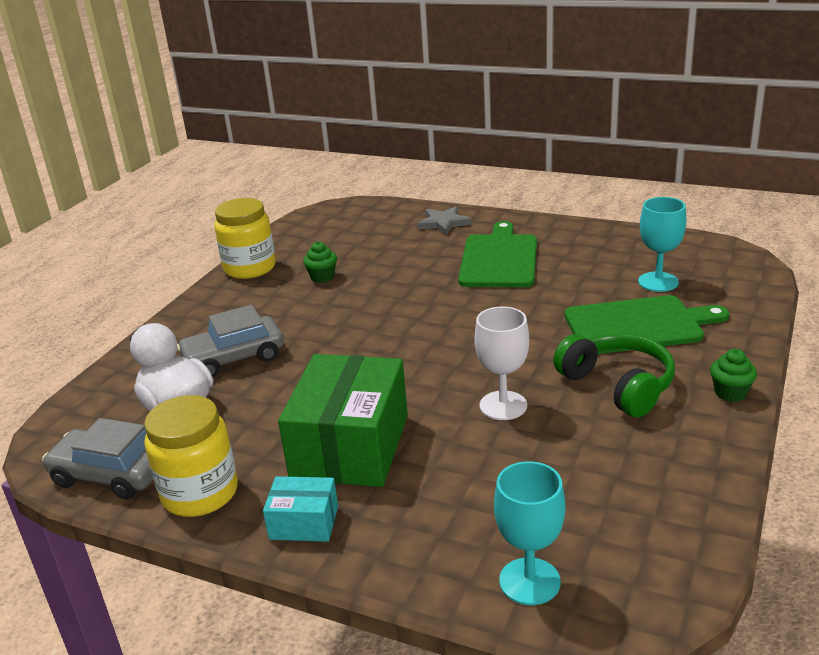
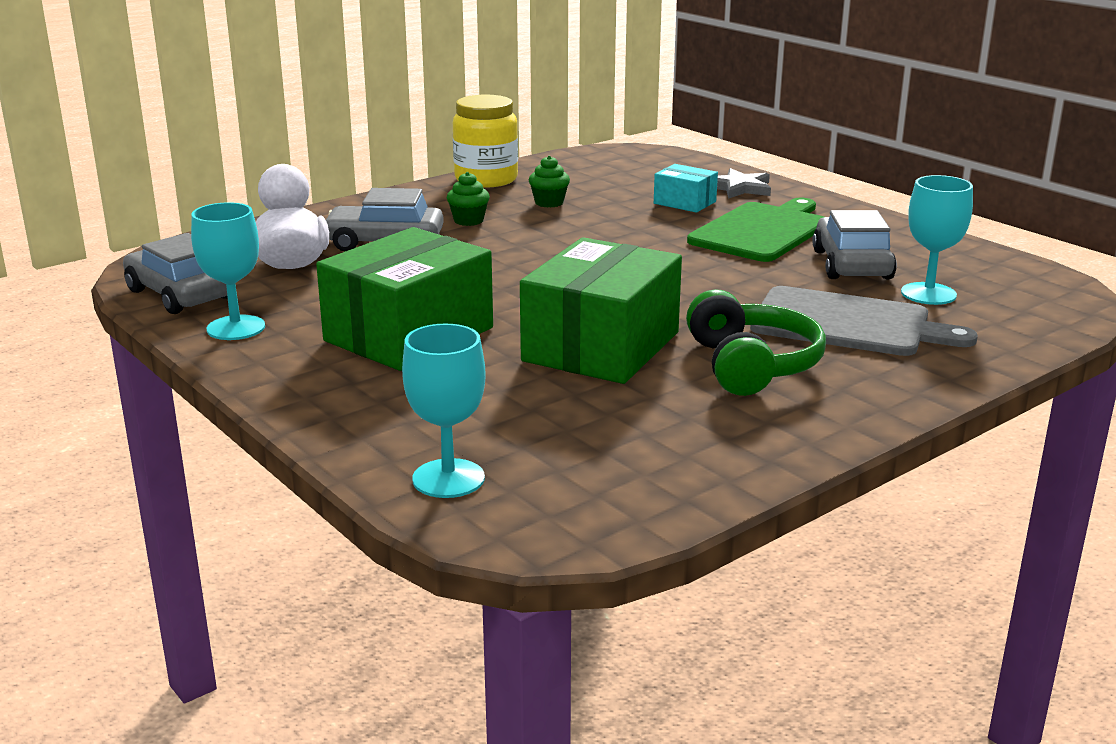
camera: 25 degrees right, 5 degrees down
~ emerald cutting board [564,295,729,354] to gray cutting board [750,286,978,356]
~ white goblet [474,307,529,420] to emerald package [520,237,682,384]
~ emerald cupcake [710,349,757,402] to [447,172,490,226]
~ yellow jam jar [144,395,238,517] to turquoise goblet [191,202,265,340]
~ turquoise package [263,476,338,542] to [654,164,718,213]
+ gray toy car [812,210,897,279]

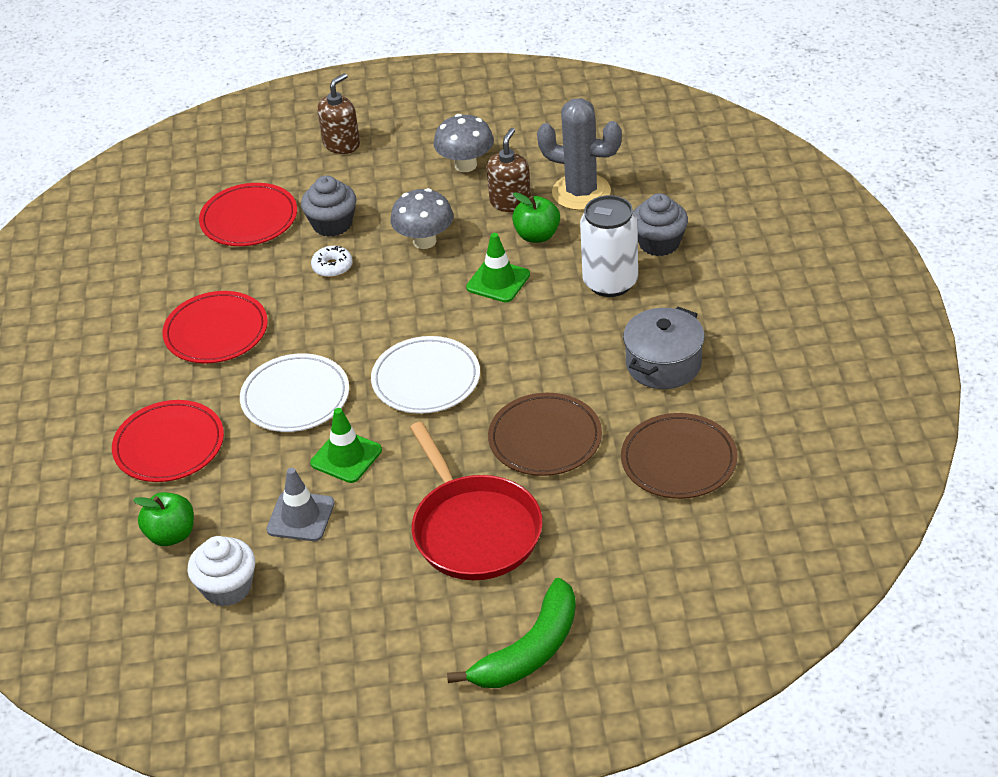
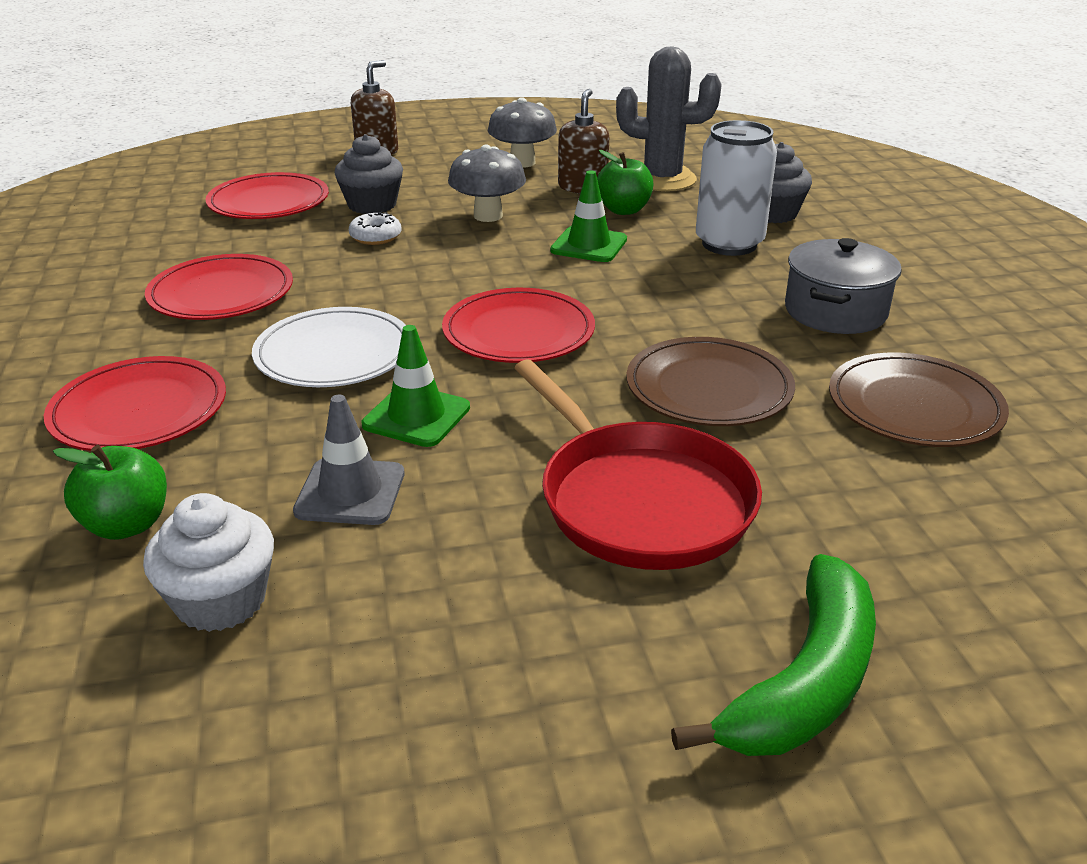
camera: 10 degrees left, 10 degrees down
~ white flat dish [371,336,480,414] to red flat dish [442,288,595,363]

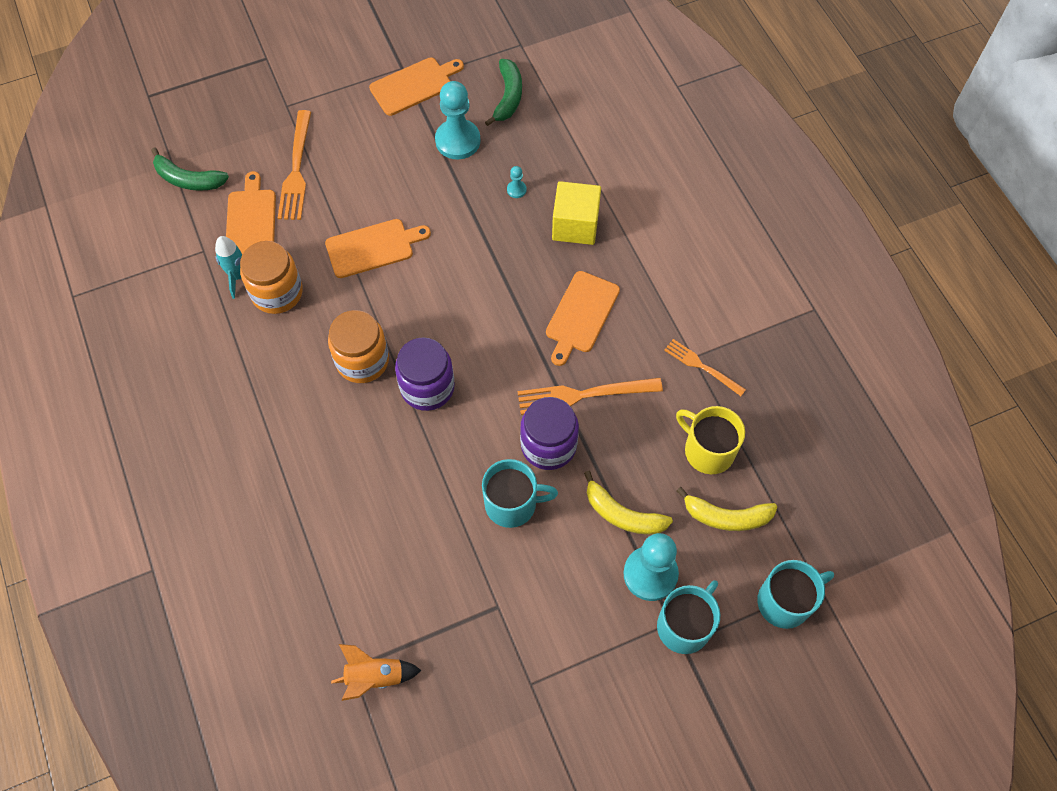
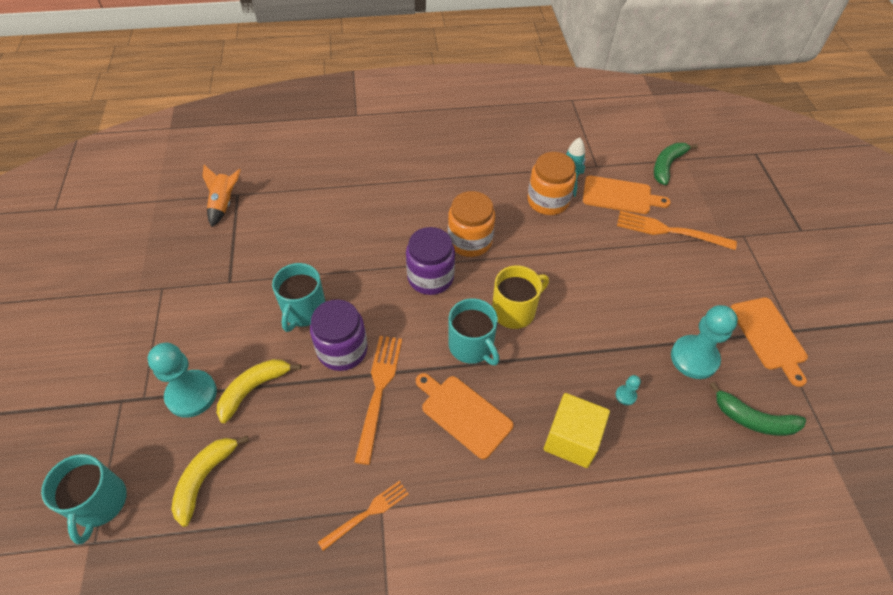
camera: 105 degrees right, 10 degrees down
- orange cutting board [325,219,431,278]
~ yellow coffee mug [676,406,745,474] to [492,266,549,329]
~ turquoise coffee mug [657,580,720,654] to [448,298,499,366]

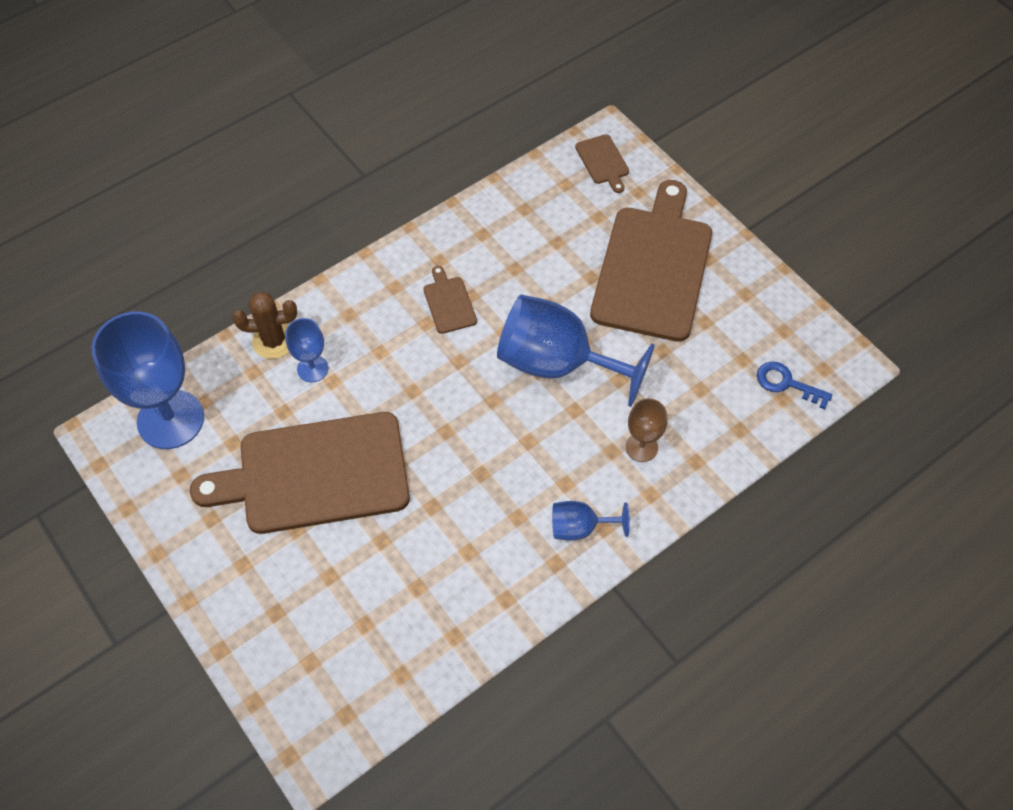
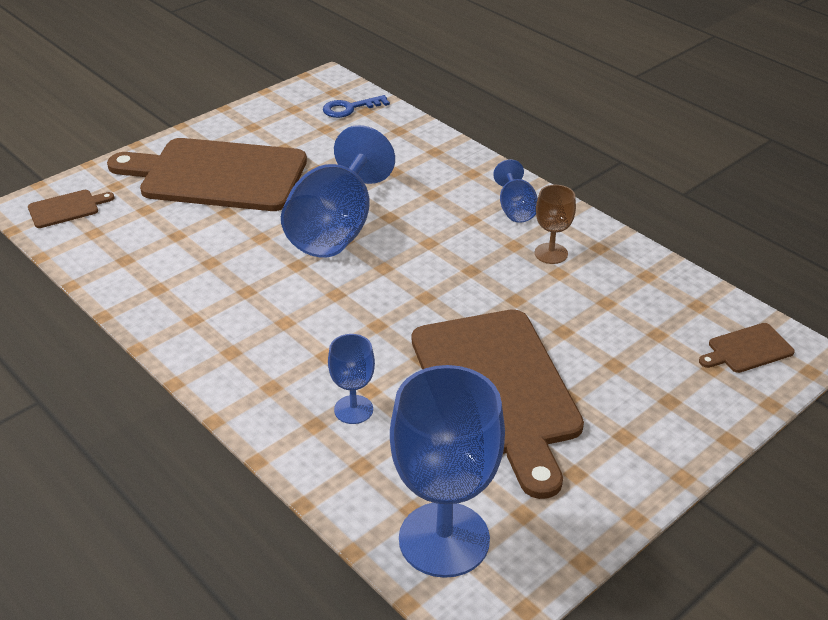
camera: 95 degrees left, 20 degrees down
~ russet cutting board [423,266,477,334] to [699,323,795,373]
- russet cactus [232,291,297,359]
~ blue latchkey [757,362,833,409] = [323,95,390,118] 45 degrees clockwise
~ russet goblet [626,398,667,462] to [535,185,576,264]

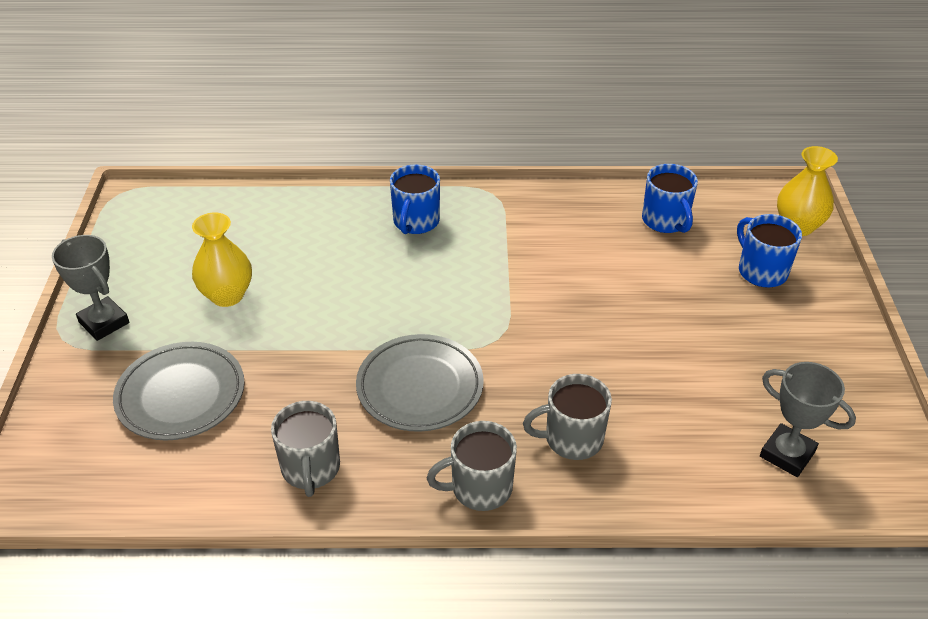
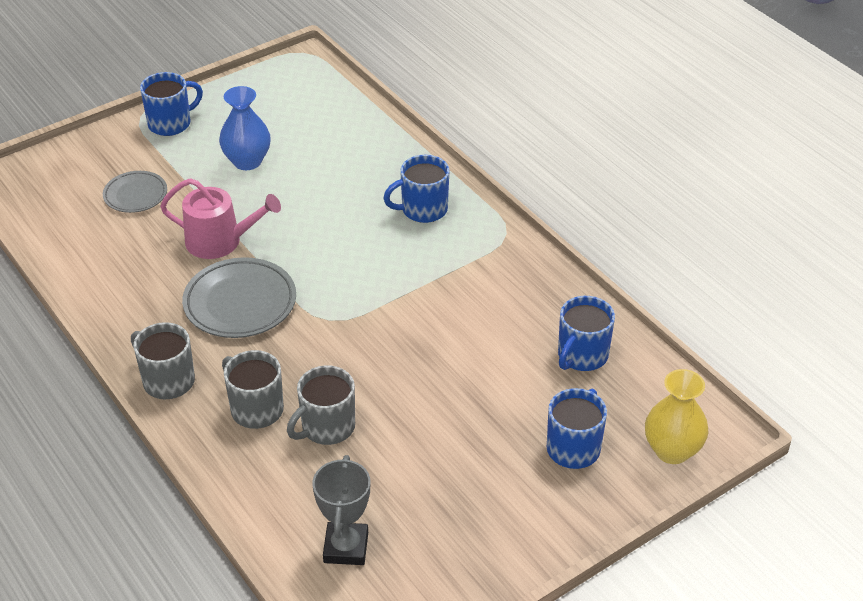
camera: 55 degrees right, 0 degrees up
~ yellow flower vase [192,213,252,307] to blue flower vase [219,86,271,170]
~ gray prize cup [52,235,129,341] to blue coffee mug [140,72,203,136]
~ gray flat dish [113,342,245,441] = [103,171,167,213] x0.61
~ gray coffee mug [271,401,340,497] to [287,365,355,445]
+ rose-pink watering can [160,178,281,259]

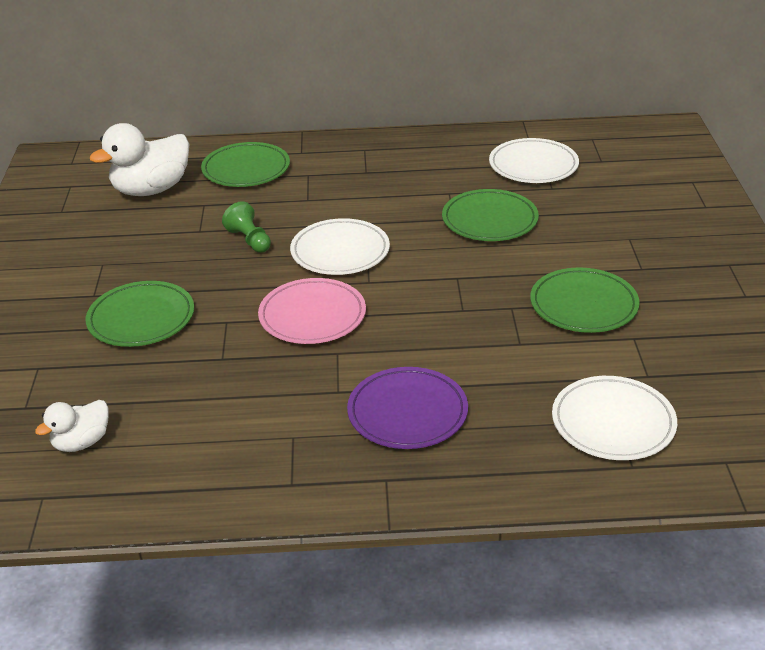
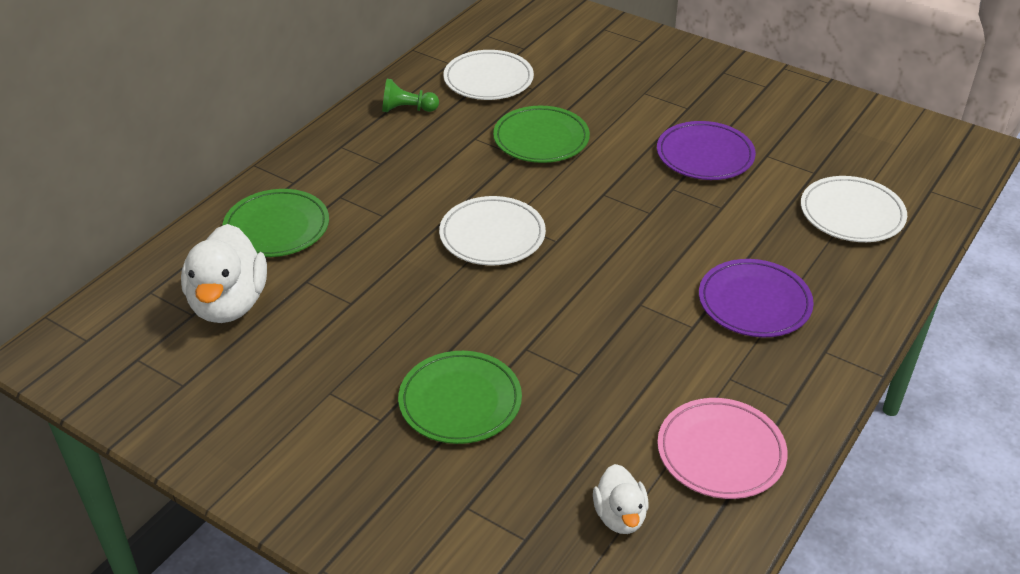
camera: 55 degrees left, 5 degrees up
~ emerald game pawn [222,201,271,253] to [382,79,439,112]
~ emerald flat dish [530,267,640,333] to royal purple flat dish [657,121,756,180]
~ rose-pink flat dish [258,278,366,344] to [657,398,788,499]

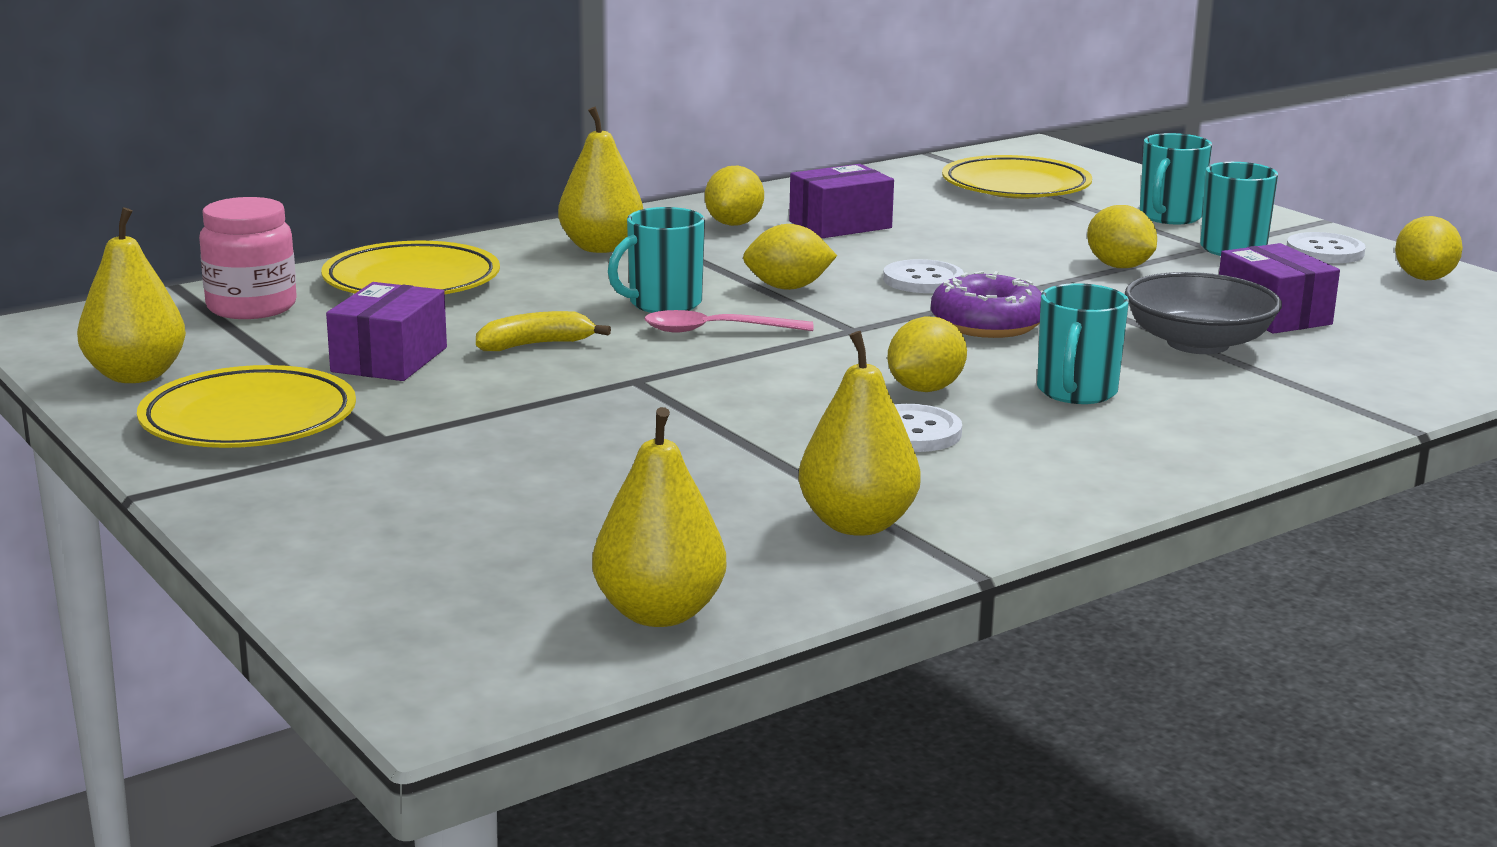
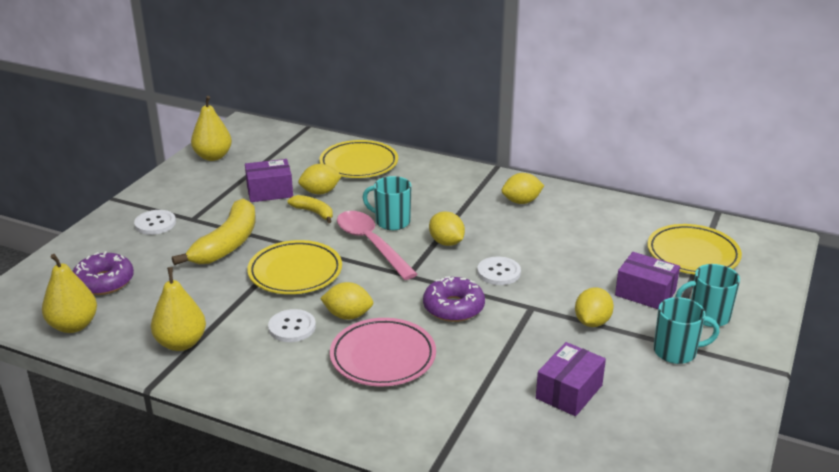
camera: 60 degrees right, 10 degrees up
- yellow toy pear [558,107,643,253]
~ royal purple package [789,164,894,238] to [615,252,680,309]
- rose-pink jam jar [199,197,297,319]
~ yellow lemon [1395,216,1463,280] to [298,164,342,195]
~ white shirt button [1287,232,1366,263] to [134,210,176,235]
- gray deep dish [1125,272,1282,354]
~ turquoise coffee mug [1037,283,1129,404] to rose-pink flat dish [330,318,436,386]
~ rose-pink spoon [644,310,814,333] = [337,211,418,280] x1.59
~ yellow flat dish [137,365,356,448] to [247,240,342,294]
+ yellow toy banana [172,199,256,265]
+ royal purple glazed donut [73,251,134,295]

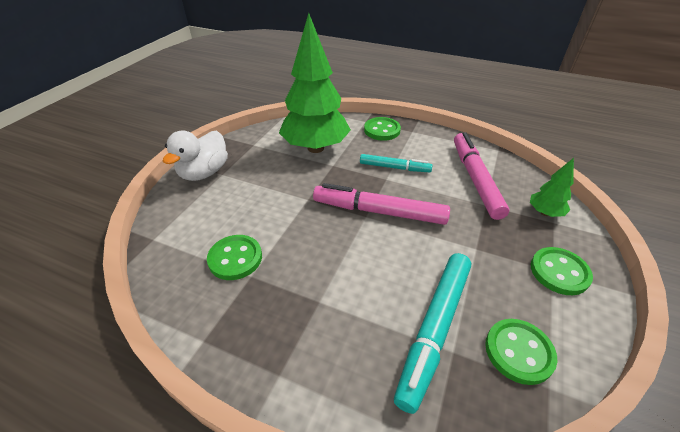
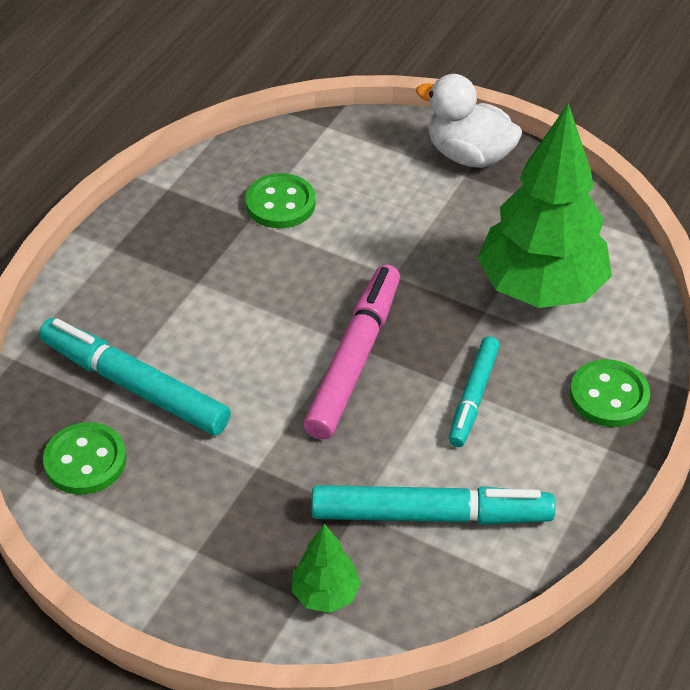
camera: 95 degrees right, 5 degrees up
~ rose-pink marker [454,132,509,220] to turquoise marker [311,485,555,525]
- emerald shirt button [531,247,593,295]

